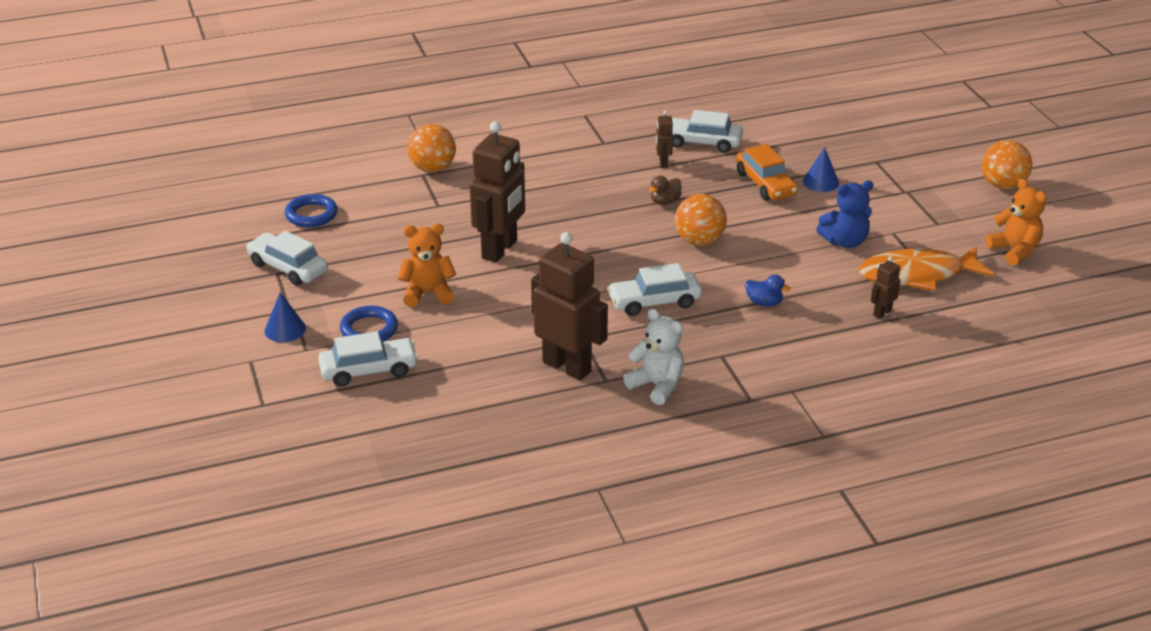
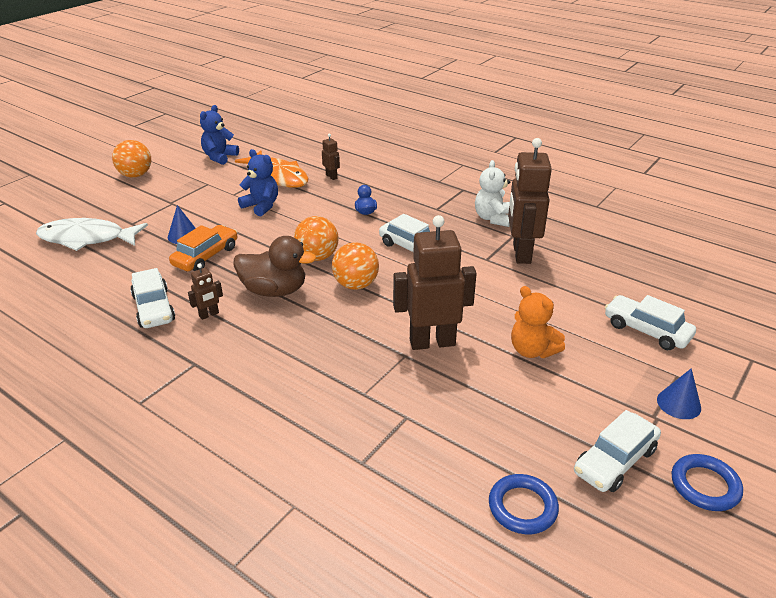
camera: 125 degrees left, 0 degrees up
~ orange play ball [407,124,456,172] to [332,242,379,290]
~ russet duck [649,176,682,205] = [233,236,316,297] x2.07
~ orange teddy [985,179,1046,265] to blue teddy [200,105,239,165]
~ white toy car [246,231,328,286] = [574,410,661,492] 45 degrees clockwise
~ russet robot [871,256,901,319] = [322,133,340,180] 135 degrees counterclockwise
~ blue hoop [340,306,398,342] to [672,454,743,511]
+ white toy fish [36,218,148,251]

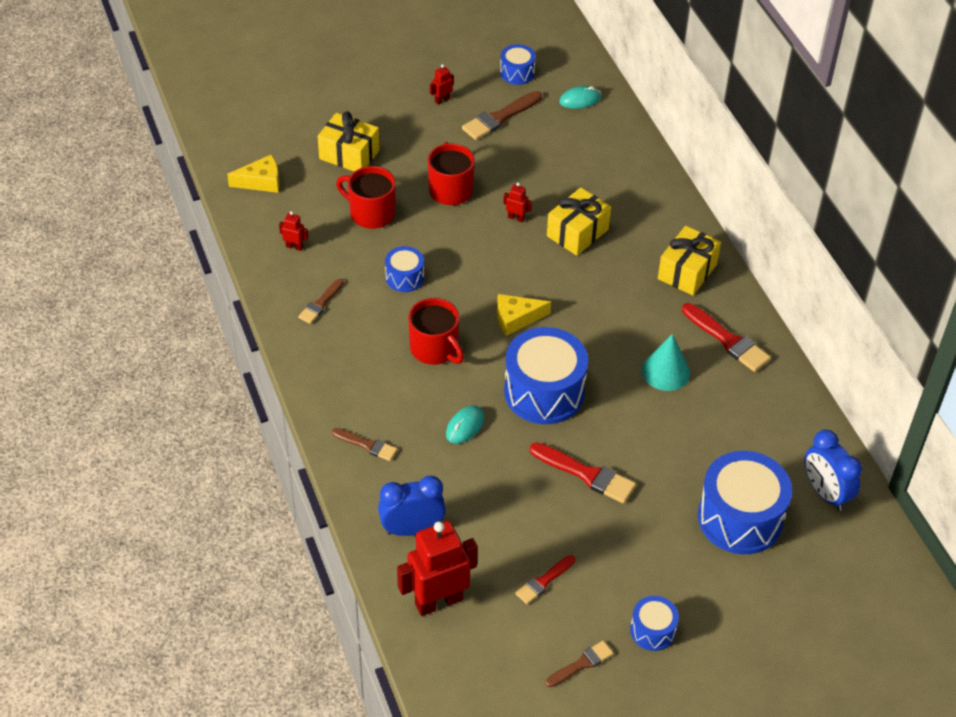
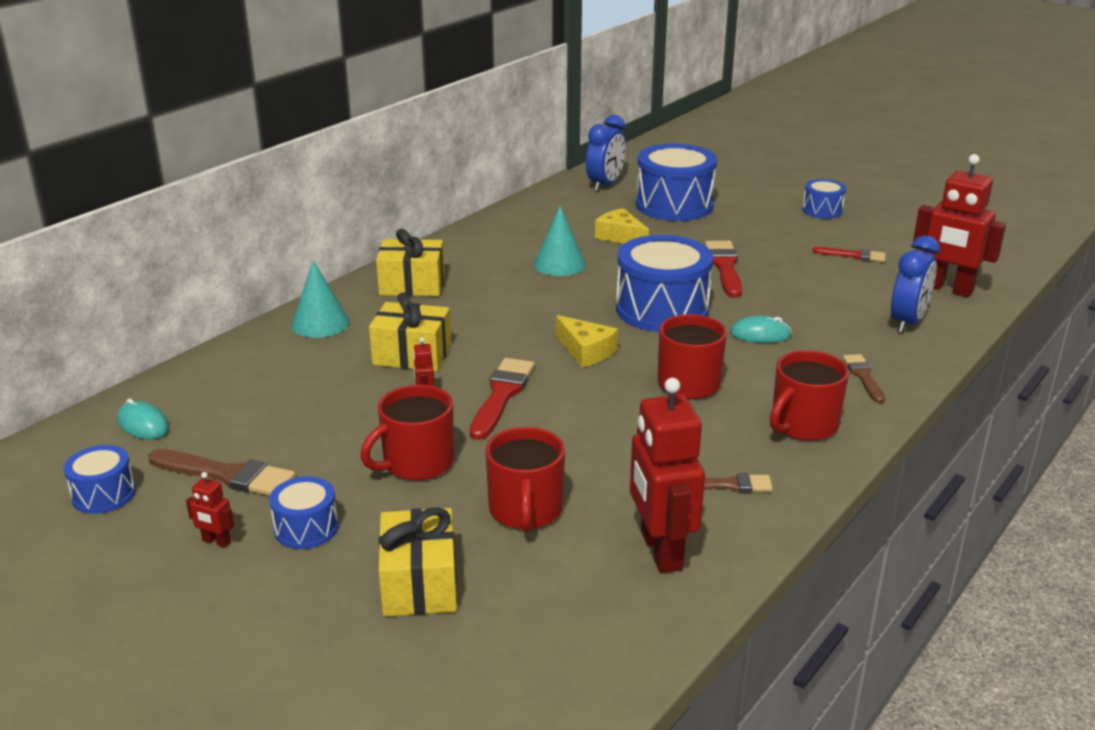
camera: 120 degrees left, 20 degrees down
~ yellow cheese wedge [227,155,279,193] to [595,208,649,244]
~ red robot [279,211,308,251] = [630,378,705,573] x2.35
~ blue snare drum [385,246,424,292] to [269,476,338,549]
~ red brush [682,303,771,372] to [470,358,534,440]
~ blue alarm clock [378,476,446,536] = [891,235,940,333] 105 degrees counterclockwise
- russet brush [546,641,613,687]
+ turquoise solid cone [291,261,350,338]
+ red coffee mug [770,350,849,441]

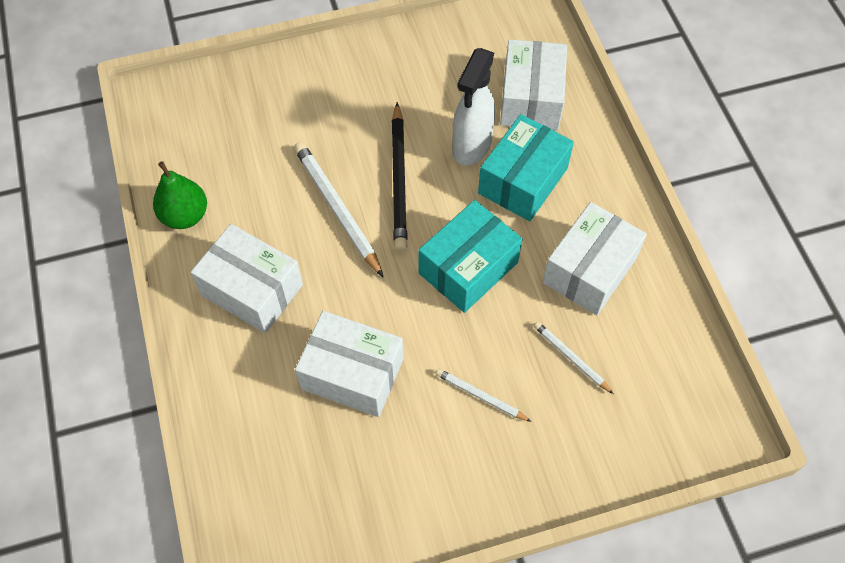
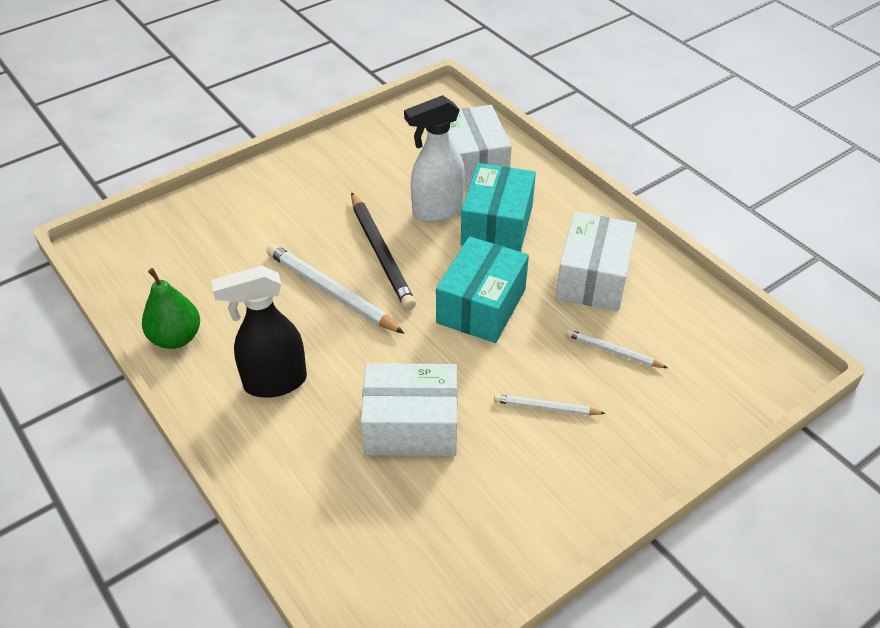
camera: 20 degrees left, 15 degrees down
~ white spray bottle [453,48,495,166] = [404,95,465,223] 60 degrees clockwise
~ white package [191,224,303,333] to ebony spray bottle [211,266,307,398]

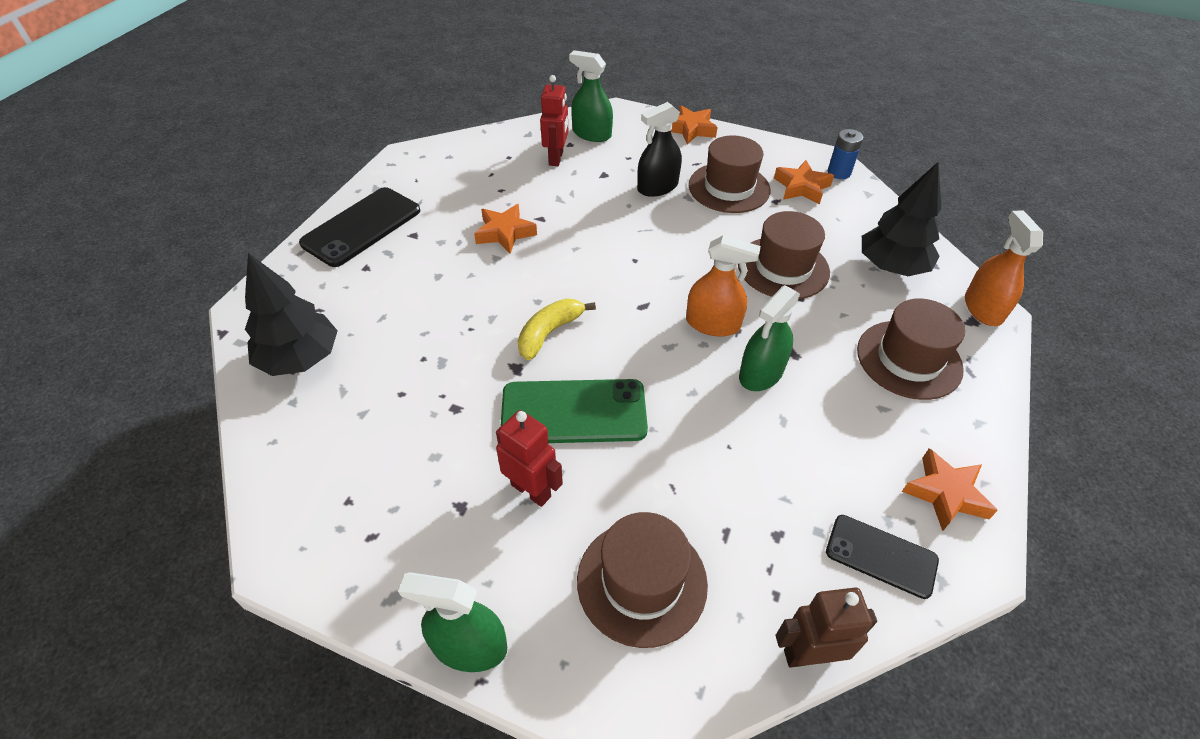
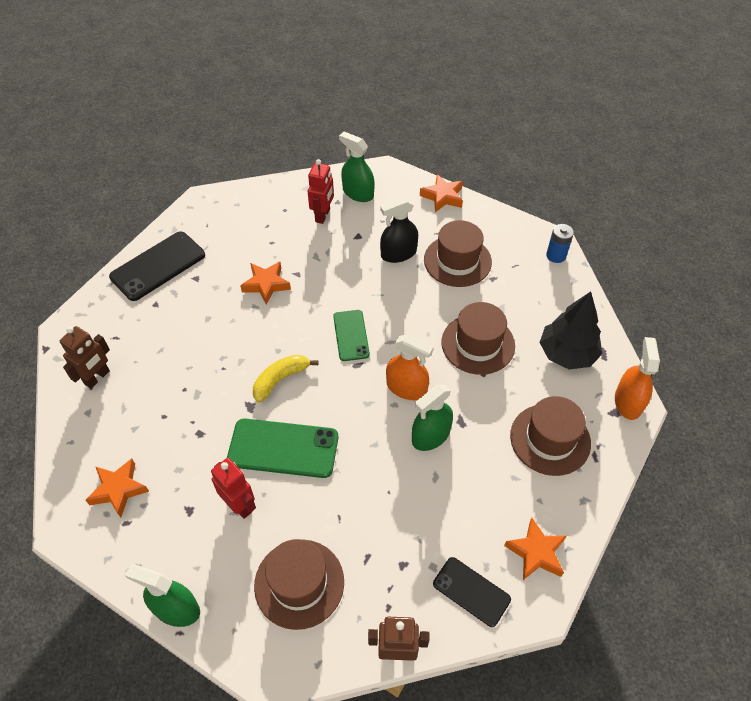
camera: 10 degrees right, 5 degrees up
~ orange star shape [774,160,834,205] to [86,458,149,517]
~ ebony tree [245,253,338,376] to russet robot [60,326,110,389]
+ emerald smartphone [333,310,370,361]

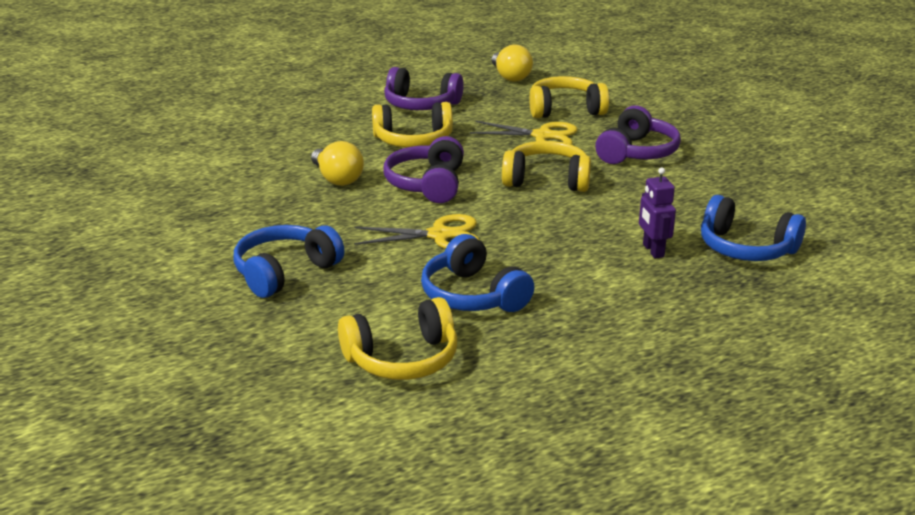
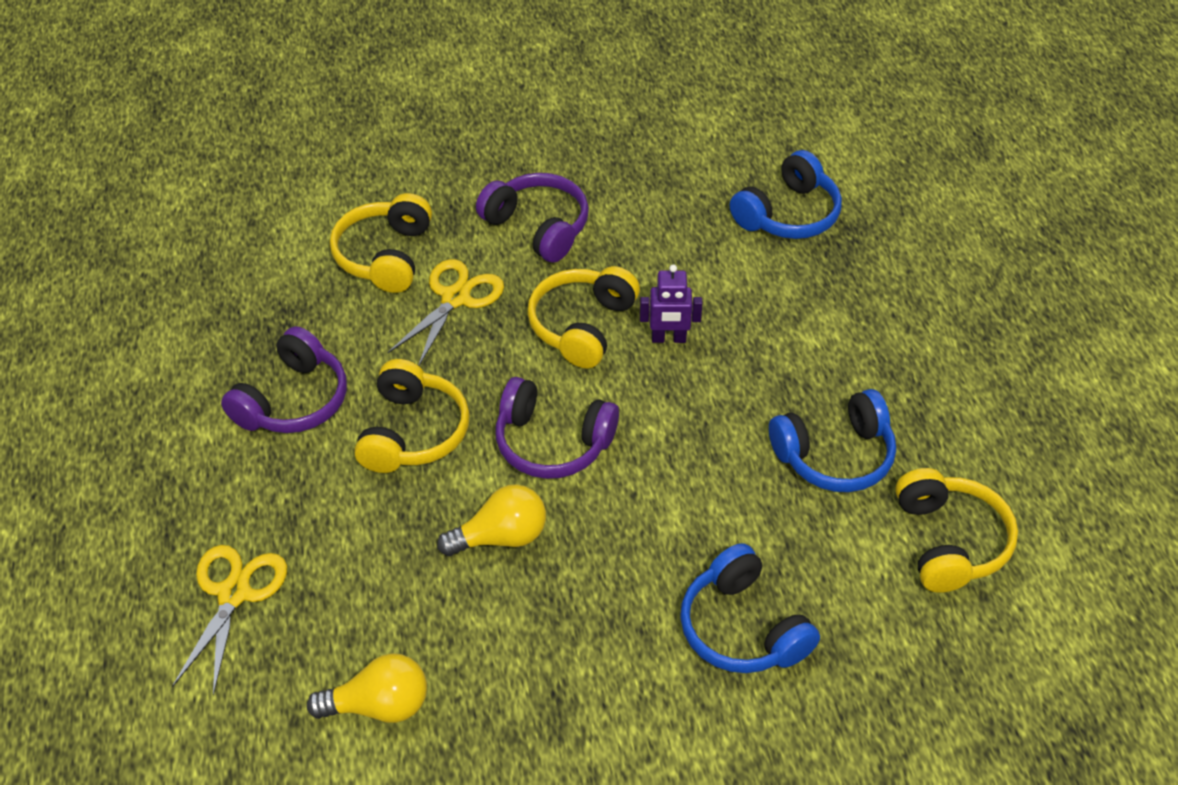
camera: 75 degrees left, 20 degrees up
~ yellow bulb [491,44,533,82] to [307,653,427,723]
~ royal purple robot [639,167,676,259] to [640,265,703,343]
~ yellow shears [354,214,479,249] to [172,545,287,696]

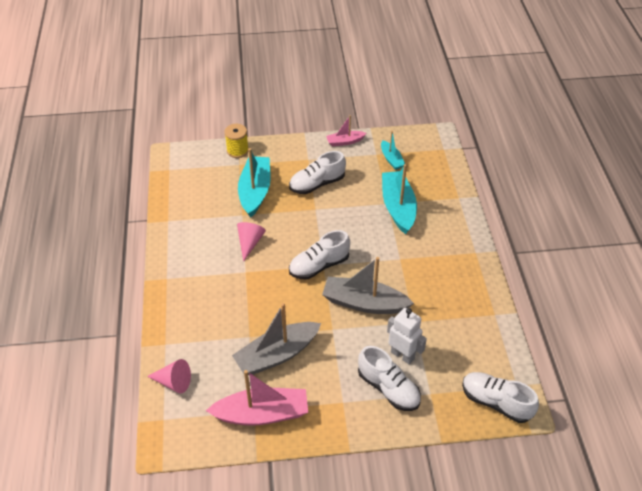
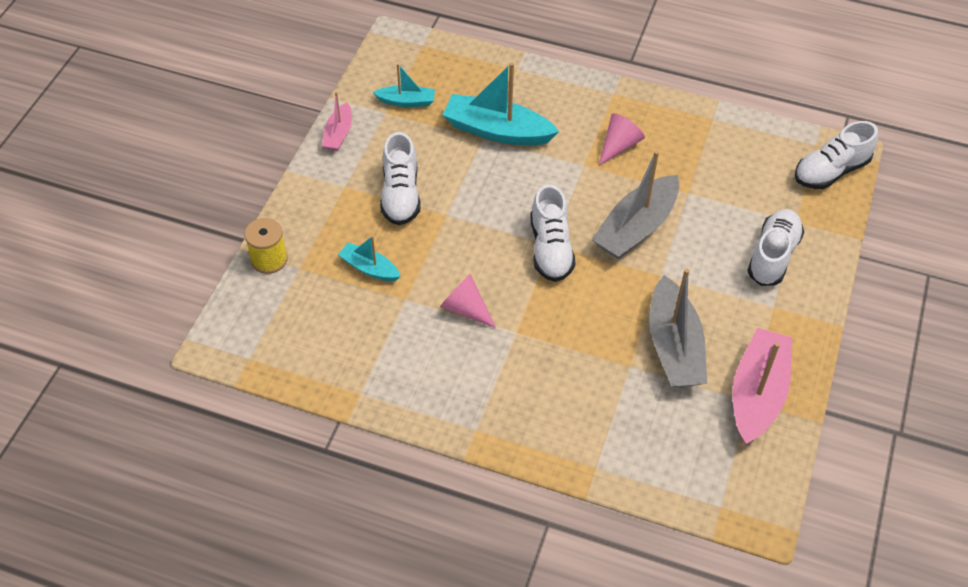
camera: 65 degrees left, 5 degrees up
~ turquoise toy boat [238,148,271,218] = [338,236,401,281] x0.54
- white robot [387,308,427,365]
~ white lace-up shoe [358,346,421,411] = [747,209,804,286] 45 degrees counterclockwise
~ rose-pink solid cone [147,359,191,394] to [599,113,645,166]

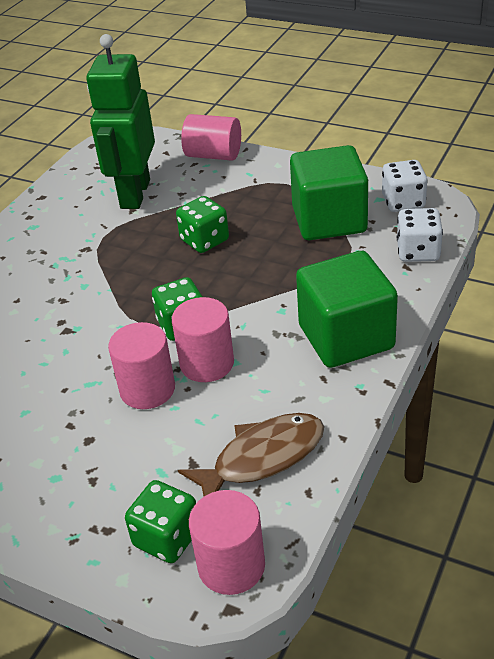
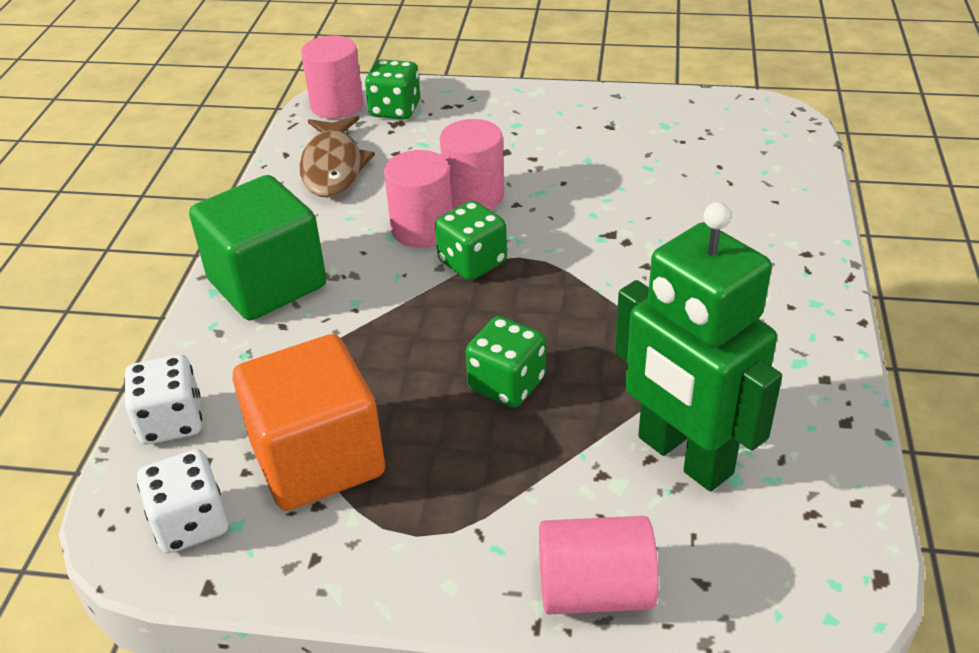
camera: 160 degrees right, 0 degrees up
~ emerald robot [86,34,155,209] = [615,202,782,491] 150 degrees clockwise
~ emerald cube [290,145,368,240] to orange cube [233,334,385,511]
~ russet toy fish [178,413,324,496] = [300,116,375,198] 45 degrees counterclockwise

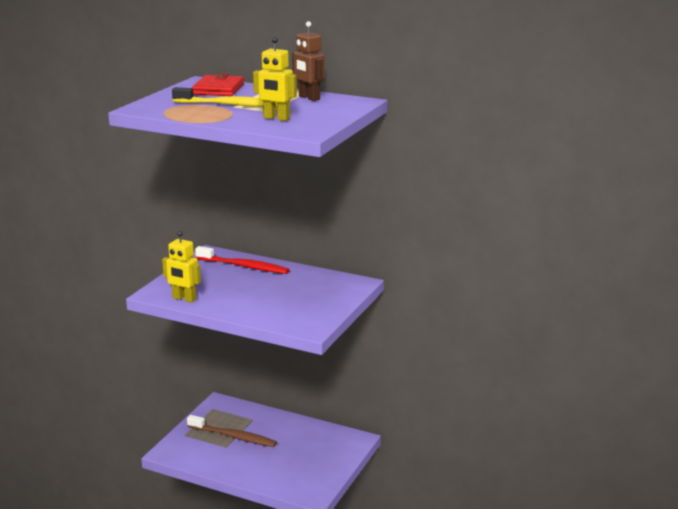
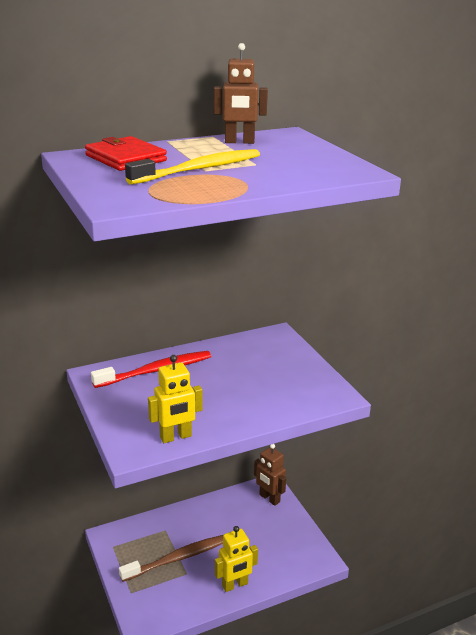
camera: 50 degrees left, 5 degrees up
~ yellow robot [253,37,297,121] to [215,526,258,592]
+ russet robot [254,444,286,506]

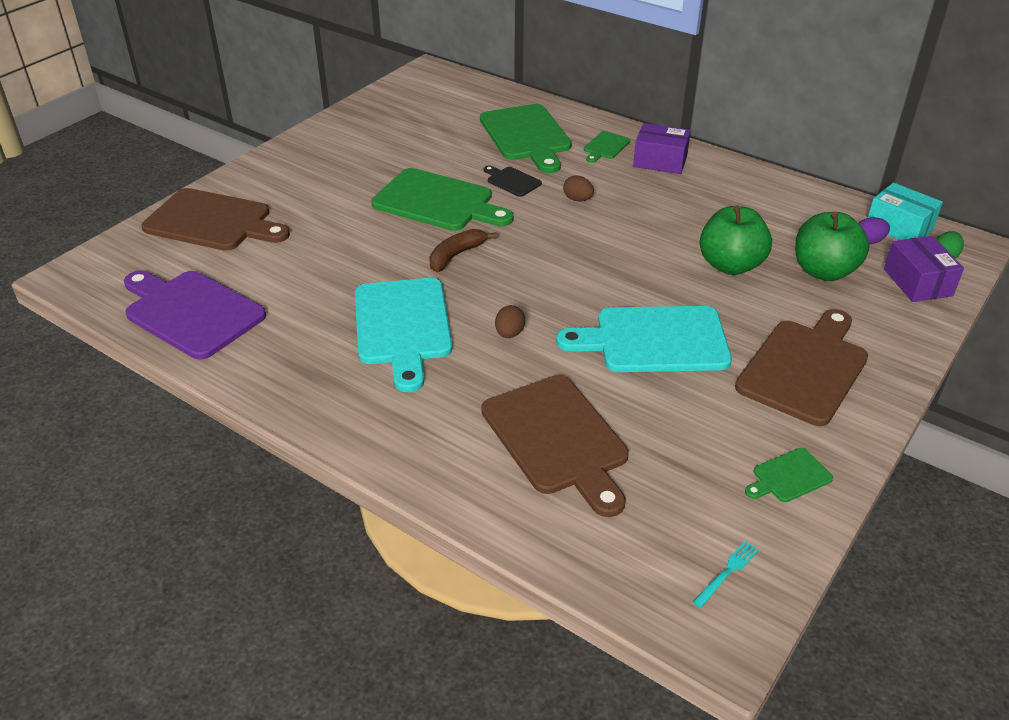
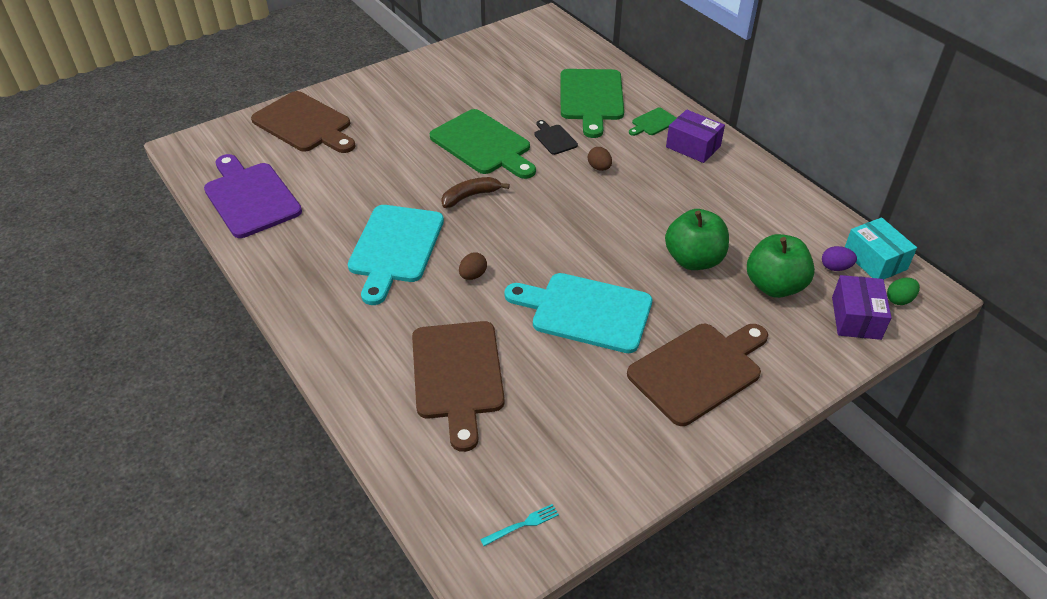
camera: 20 degrees right, 5 degrees up
- emerald cutting board [745,448,833,502]

